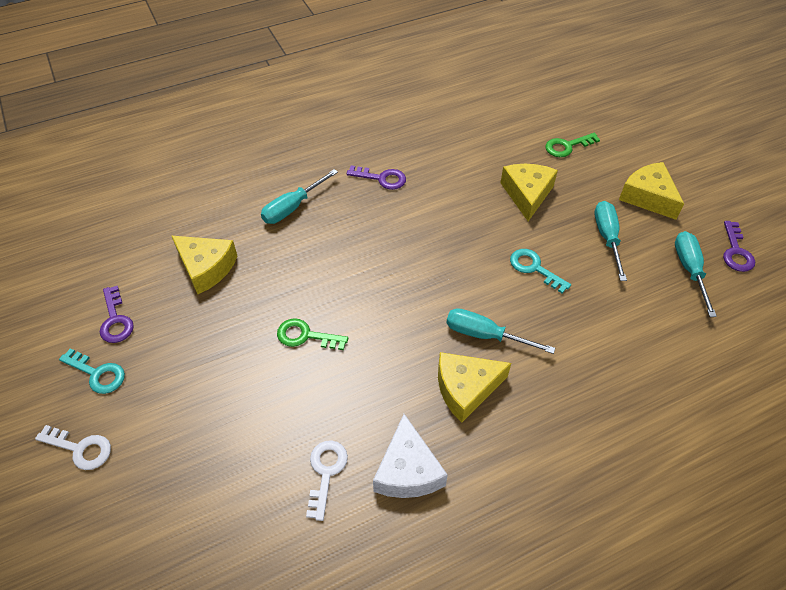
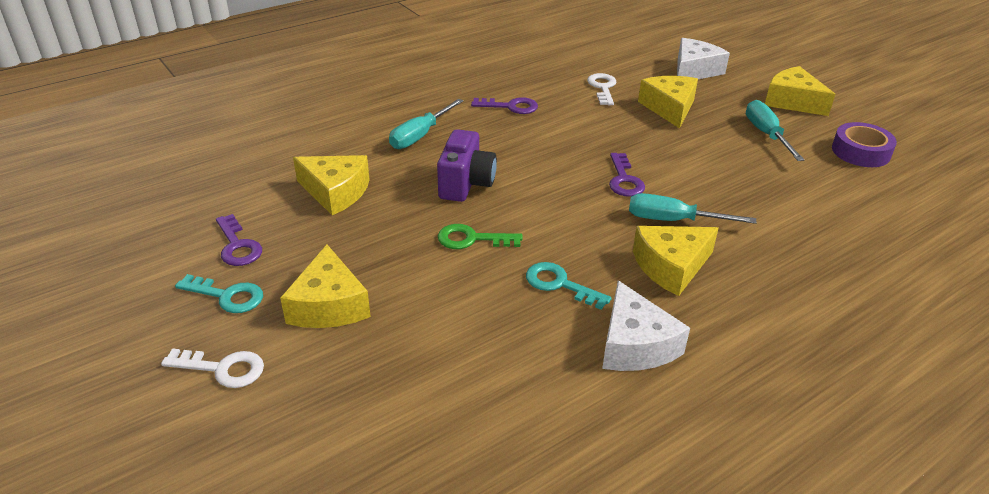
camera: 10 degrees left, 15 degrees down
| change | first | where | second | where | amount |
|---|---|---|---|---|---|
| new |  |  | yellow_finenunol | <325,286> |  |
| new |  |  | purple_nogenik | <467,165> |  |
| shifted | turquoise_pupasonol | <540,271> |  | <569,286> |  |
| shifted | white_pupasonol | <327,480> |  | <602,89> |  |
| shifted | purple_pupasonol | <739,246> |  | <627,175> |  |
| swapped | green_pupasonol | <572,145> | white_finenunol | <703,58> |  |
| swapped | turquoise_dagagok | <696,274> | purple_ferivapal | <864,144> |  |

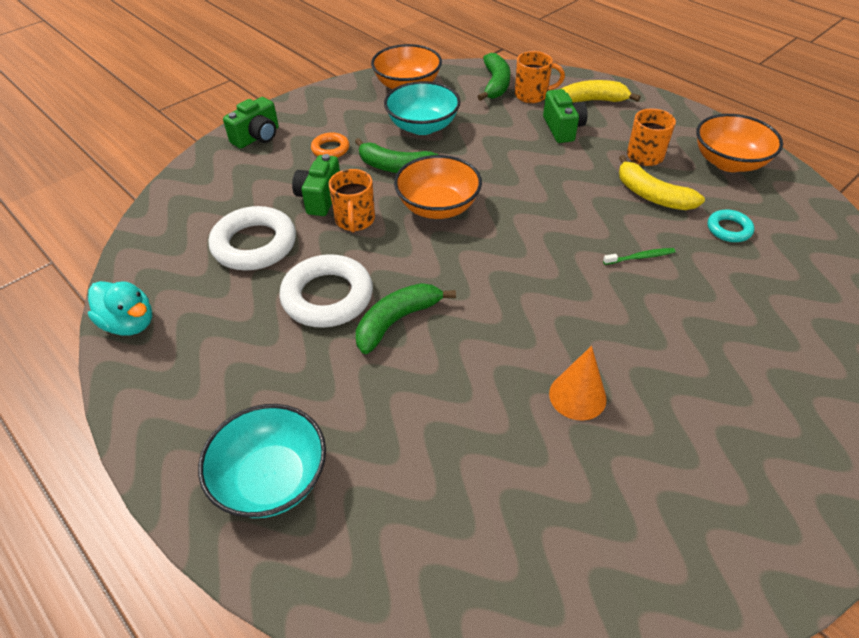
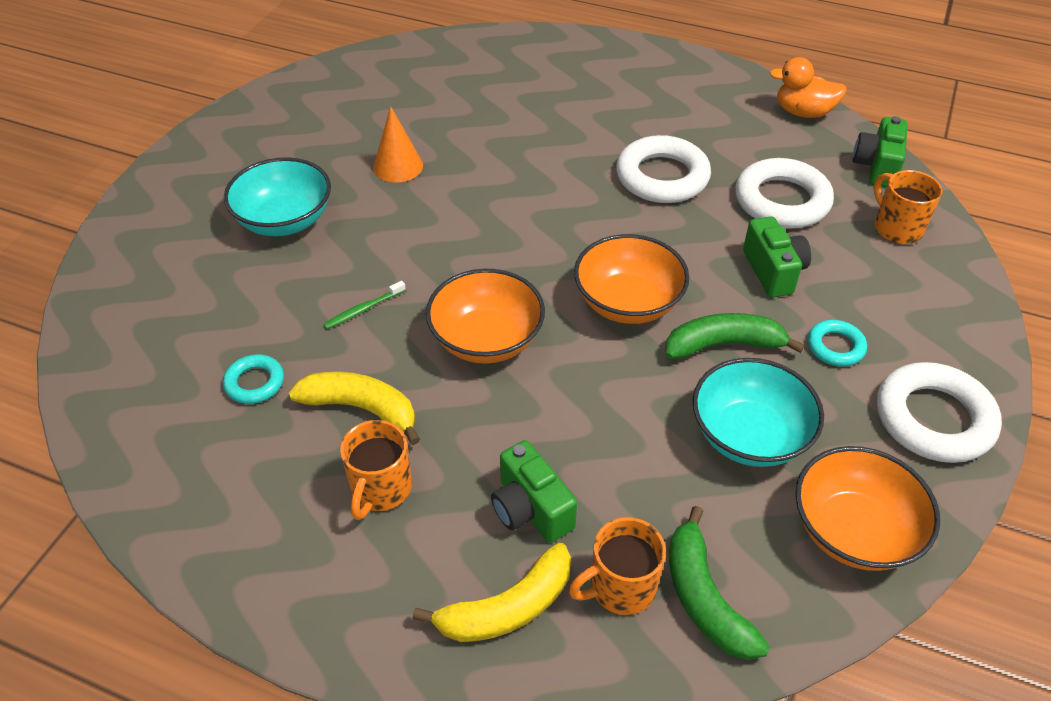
camera: 155 degrees right, 0 degrees up
| change | first | where | second | where | amount |
|---|---|---|---|---|---|
| shifted | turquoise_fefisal | <262,461> |  | <277,196> |  |
| shifted | orange_fefisal | <739,143> |  | <485,316> |  |
| repainted | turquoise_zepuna | <120,308> | orange_zepuna | <808,87> |  |
| repainted | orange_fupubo | <330,145> | turquoise_fupubo | <837,343> |  |
| shifted | green_nogenik | <251,123> |  | <880,151> |  |
| shifted | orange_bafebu | <352,200> |  | <908,207> |  |
| new |  |  | white_fupubo | <939,412> |  |
| gone | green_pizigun | <406,318> |  |  |  |

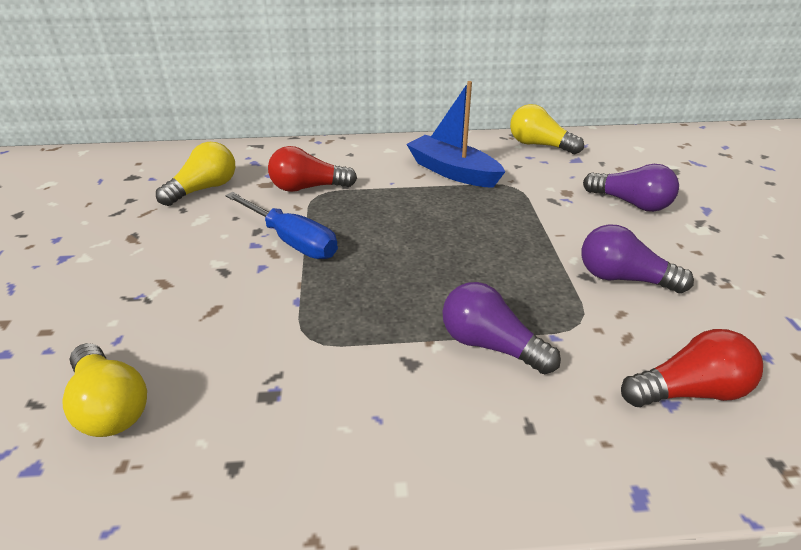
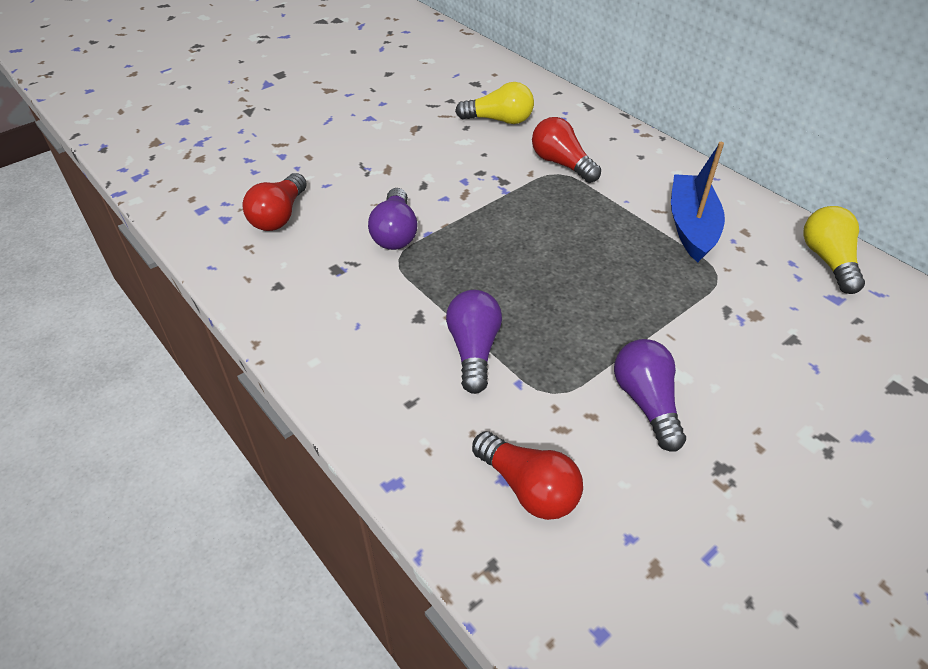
camera: 55 degrees right, 10 degrees up
| change | first | where | second | where | amount |
|---|---|---|---|---|---|
| repainted | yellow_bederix | <105,390> | red_bederix | <275,202> |  |
| shifted | purple_bederix | <631,188> |  | <393,219> |  |
| gone | blue_dagagok | <281,225> |  |  |  |

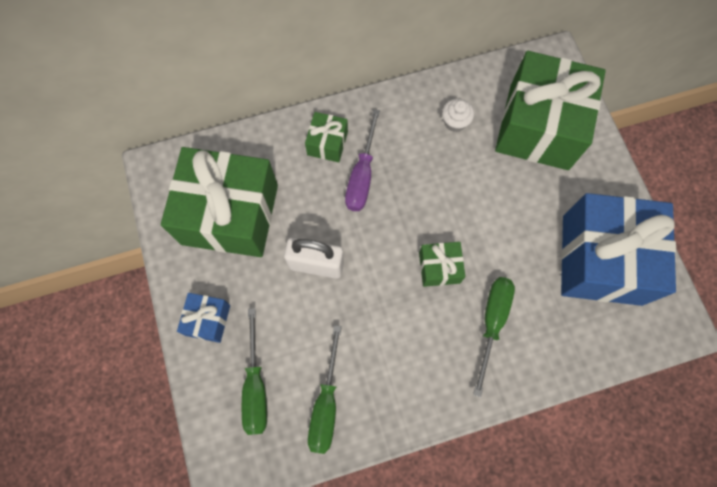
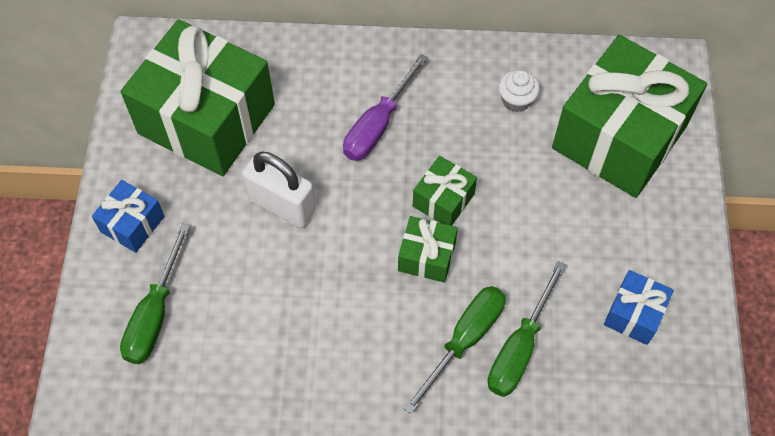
camera: 20 degrees right, 10 degrees down
| change | first | where | second | where | amount |
|---|---|---|---|---|---|
| shifted | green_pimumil | <326,137> |  | <445,191> |  |
| shifted | green_dagagok | <325,389> |  | <527,329> |  |
| scaled | blue_pimumil | <618,249> |  | <639,307> | x0.44 |

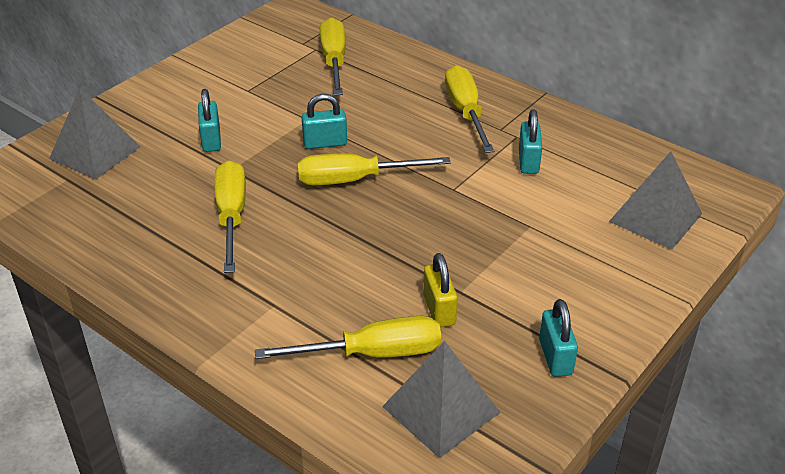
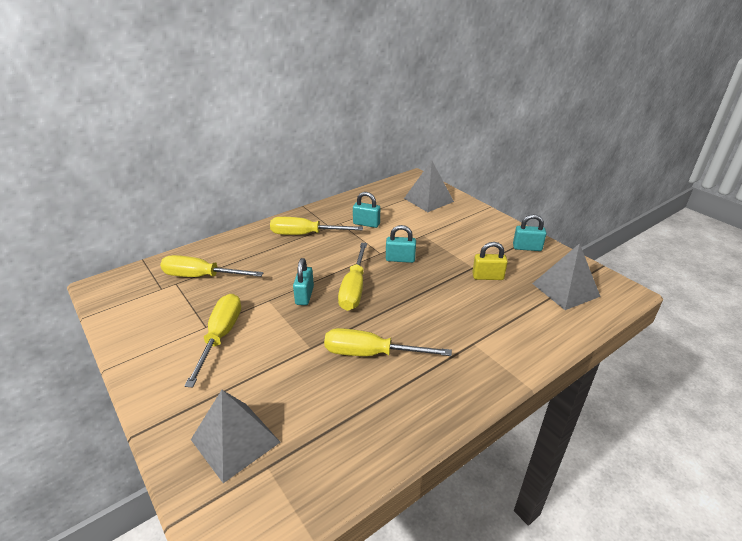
camera: 75 degrees left, 5 degrees down
| change | first | where | second | where | amount |
|---|---|---|---|---|---|
| shifted | yellow_dagagok | <348,337> |  | <213,340> |  |
| shifted | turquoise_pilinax | <209,120> |  | <401,244> |  |

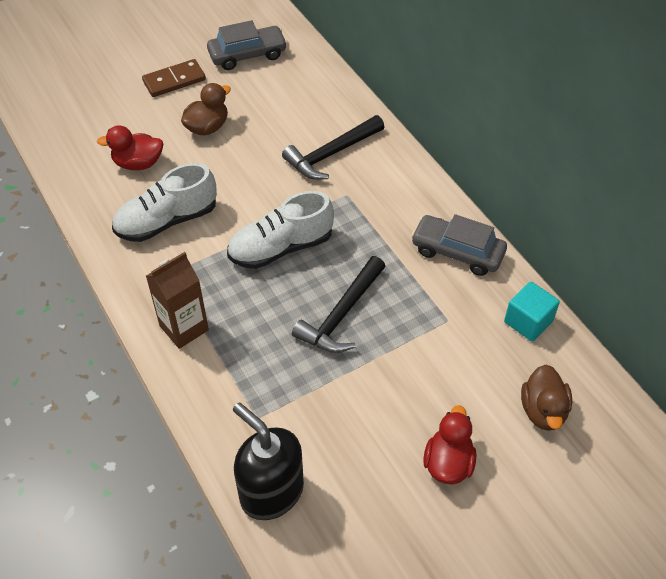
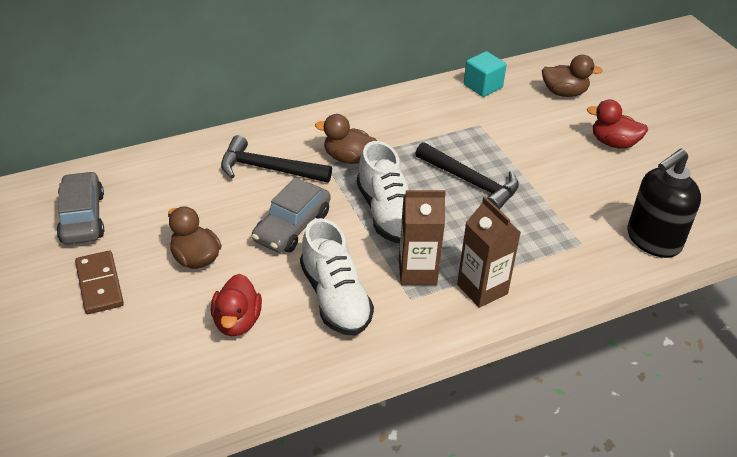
camera: 85 degrees left, 10 degrees down
| change | first | where | second | where | amount |
|---|---|---|---|---|---|
| rotated | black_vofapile | <333,147> |  | <276,159> | 135 degrees clockwise |
| shifted | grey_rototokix | <459,245> |  | <291,215> |  |
| new |  |  | brown_zepuna | <346,139> |  |
| new |  |  | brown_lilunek | <422,237> |  |

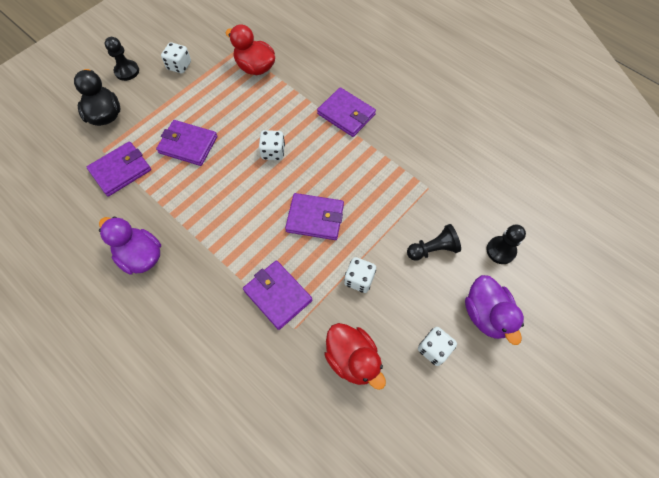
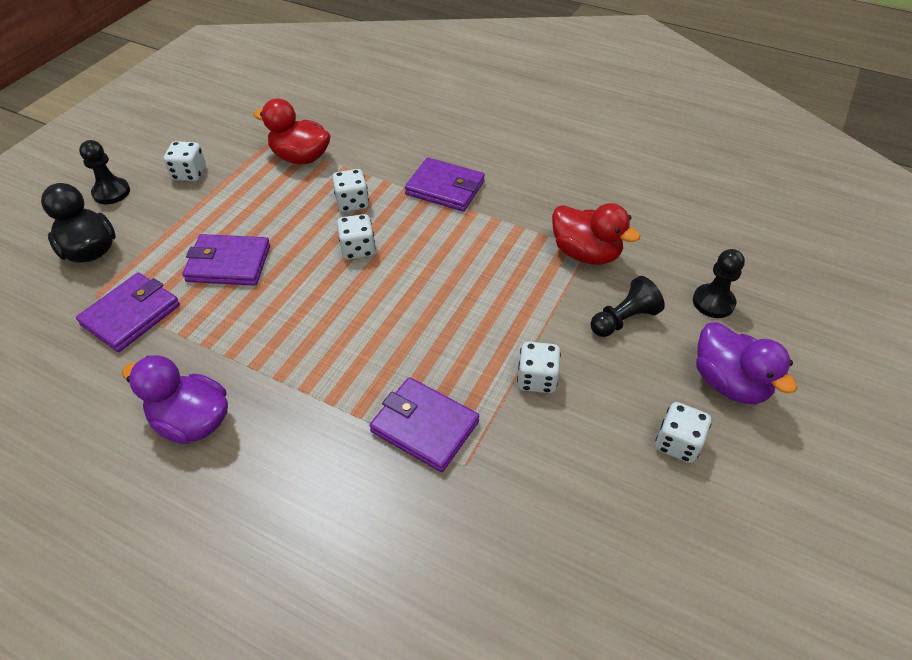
camera: 15 degrees left, 15 degrees down
| change | first | where | second | where | amount |
|---|---|---|---|---|---|
| new |  |  | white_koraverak | <350,190> |  |
| shifted | red_zepuna | <355,356> |  | <596,234> |  |
| gone | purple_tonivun | <314,216> |  |  |  |

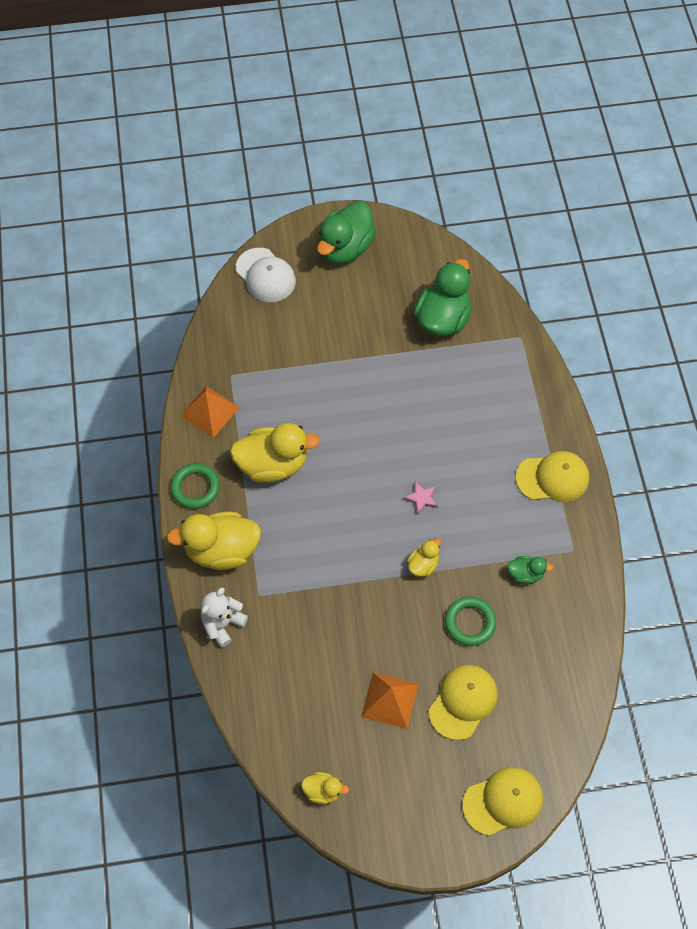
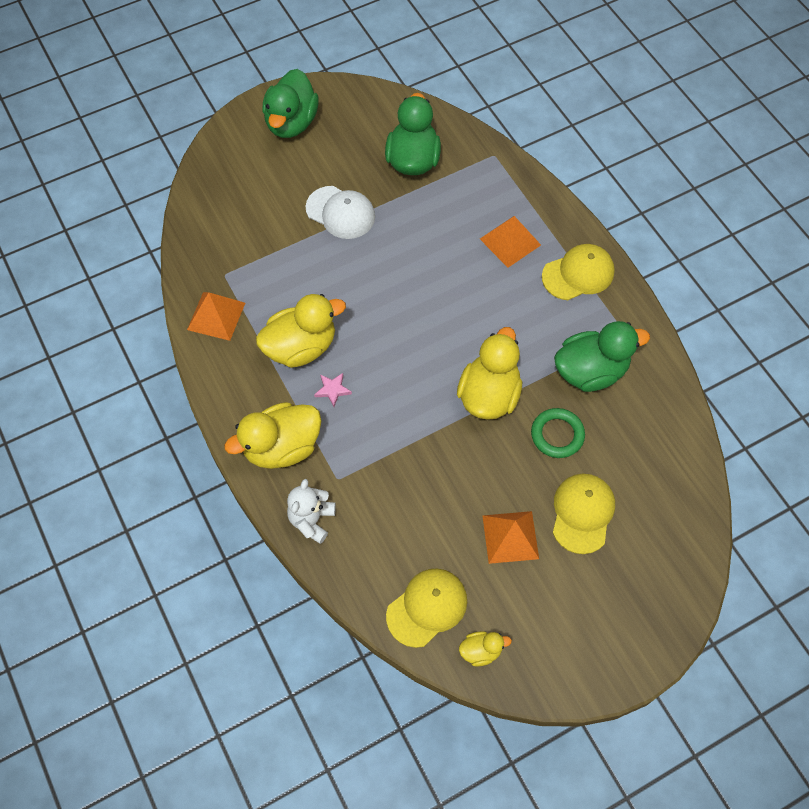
camera: 20 degrees left, 0 degrees up
| change | first | where | second | where | amount |
|---|---|---|---|---|---|
| shifted | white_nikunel | <265,275> |  | <340,212> |  |
| shifted | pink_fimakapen | <421,498> |  | <333,390> |  |
| shifted | yellow_nikunel | <503,801> |  | <426,608> |  |
| scaled | yellow_zepuna | <424,557> |  | <489,373> | x2.05 |
| new |  |  | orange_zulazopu | <510,242> |  |
| scaled | green_zepuna | <530,570> |  | <602,356> | x2.05 |
| gone | green_fupubo | <195,486> |  |  |  |

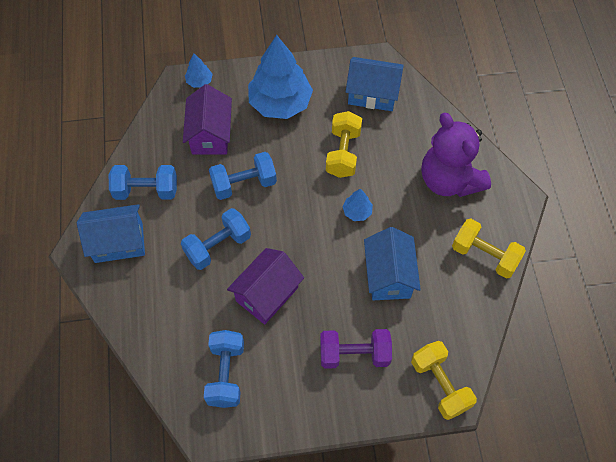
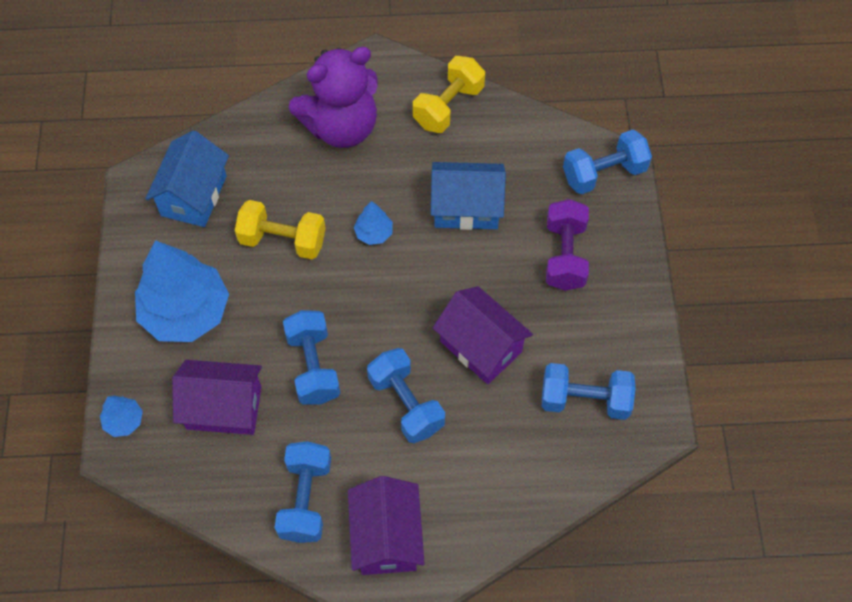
camera: 85 degrees left, 0 degrees up
| change | first | where | second | where | amount |
|---|---|---|---|---|---|
| repainted | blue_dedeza | <111,233> | purple_dedeza | <386,525> |  |
| repainted | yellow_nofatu | <444,380> | blue_nofatu | <607,162> |  |

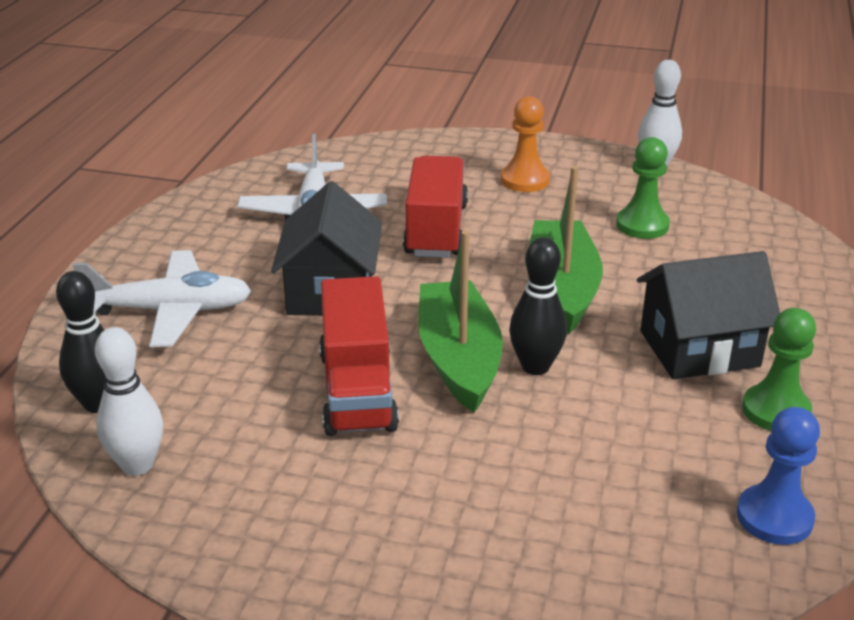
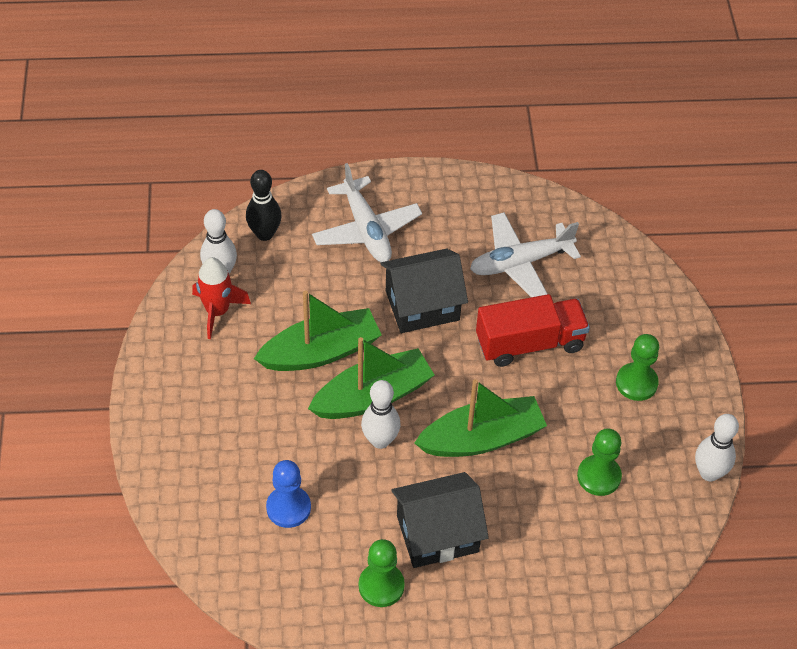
camera: 70 degrees right, 20 degrees up
| change | first | where | second | where | amount |
|---|---|---|---|---|---|
| new |  |  | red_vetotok | <221,298> |  |
| swapped | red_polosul | <359,356> | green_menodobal | <318,331> |  |
| shifted | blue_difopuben | <778,476> |  | <288,494> |  |
| repainted | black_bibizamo | <538,306> | white_bibizamo | <381,414> |  |
| rotated | black_dedeza | <708,315> |  | <440,520> | 75 degrees counterclockwise |
| repainted | orange_difopuben | <525,144> | green_difopuben | <637,367> |  |

